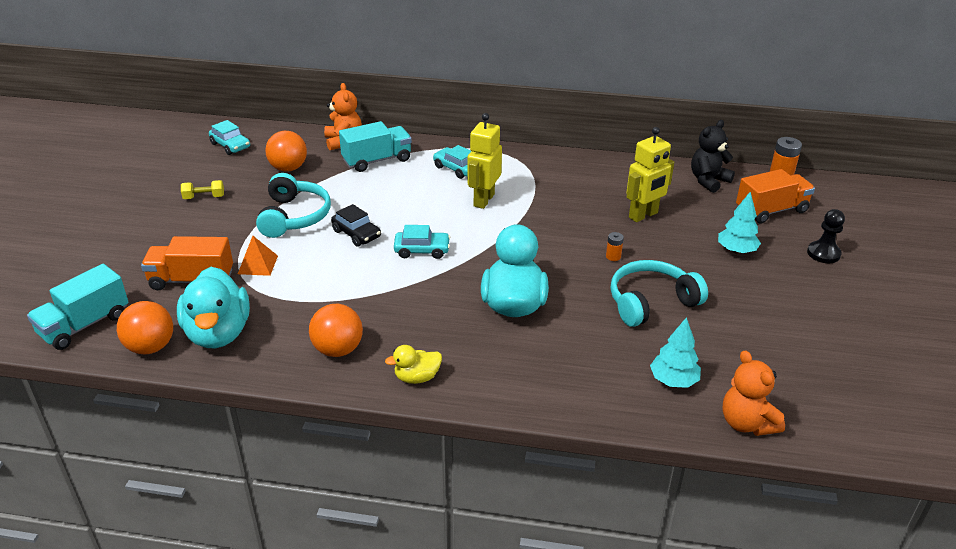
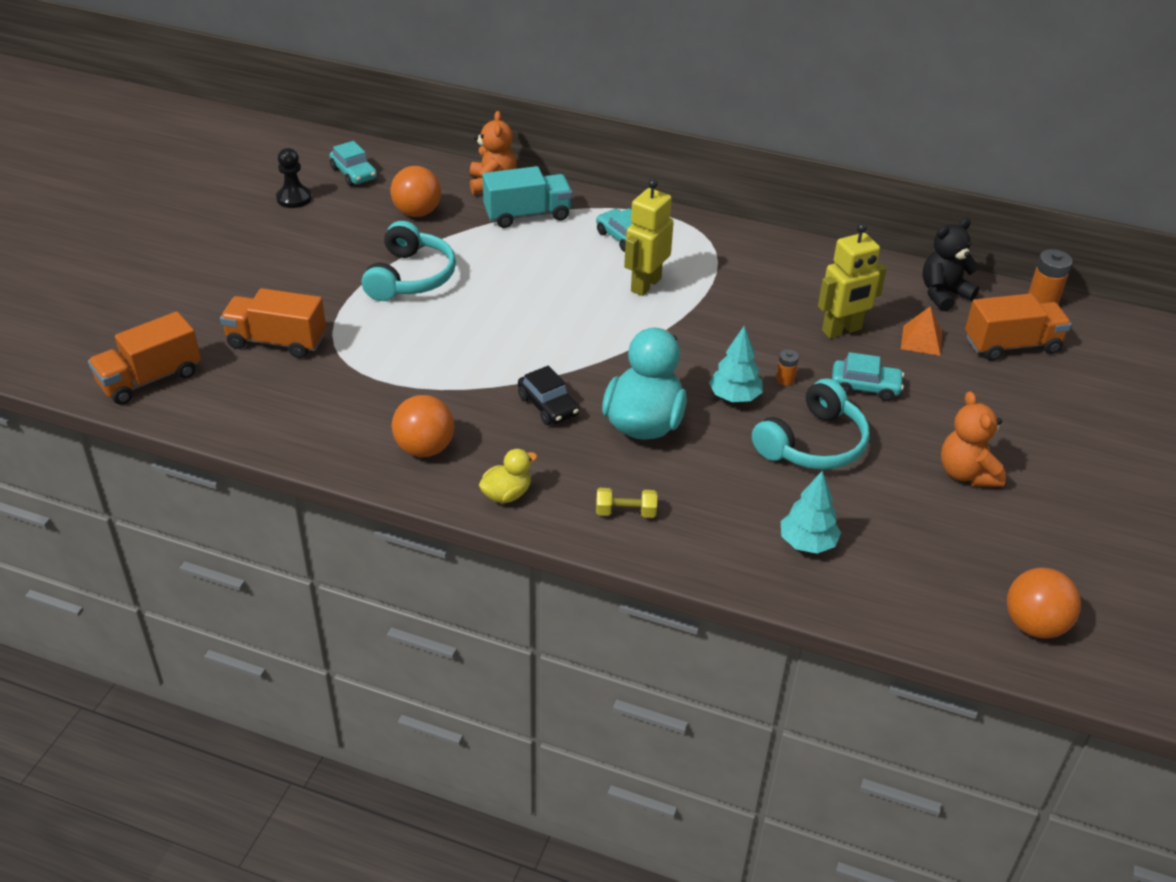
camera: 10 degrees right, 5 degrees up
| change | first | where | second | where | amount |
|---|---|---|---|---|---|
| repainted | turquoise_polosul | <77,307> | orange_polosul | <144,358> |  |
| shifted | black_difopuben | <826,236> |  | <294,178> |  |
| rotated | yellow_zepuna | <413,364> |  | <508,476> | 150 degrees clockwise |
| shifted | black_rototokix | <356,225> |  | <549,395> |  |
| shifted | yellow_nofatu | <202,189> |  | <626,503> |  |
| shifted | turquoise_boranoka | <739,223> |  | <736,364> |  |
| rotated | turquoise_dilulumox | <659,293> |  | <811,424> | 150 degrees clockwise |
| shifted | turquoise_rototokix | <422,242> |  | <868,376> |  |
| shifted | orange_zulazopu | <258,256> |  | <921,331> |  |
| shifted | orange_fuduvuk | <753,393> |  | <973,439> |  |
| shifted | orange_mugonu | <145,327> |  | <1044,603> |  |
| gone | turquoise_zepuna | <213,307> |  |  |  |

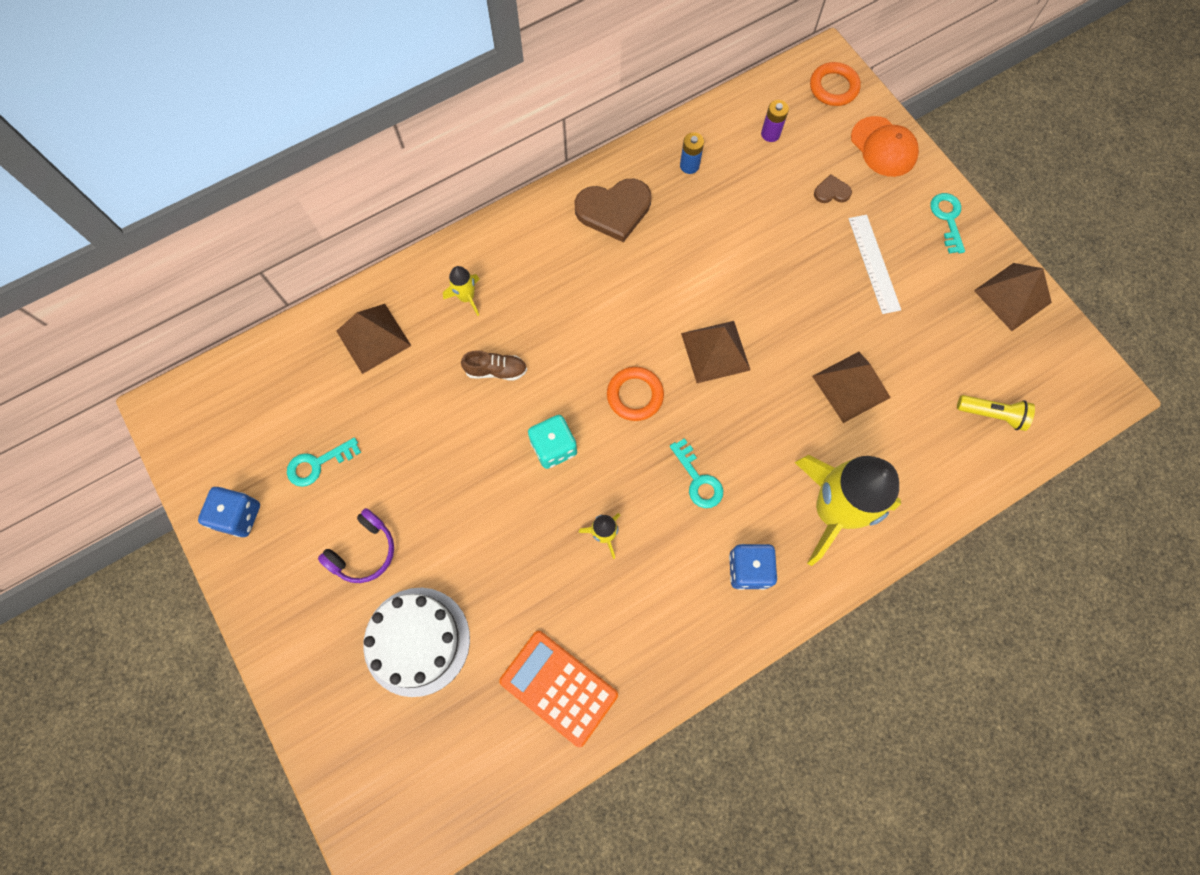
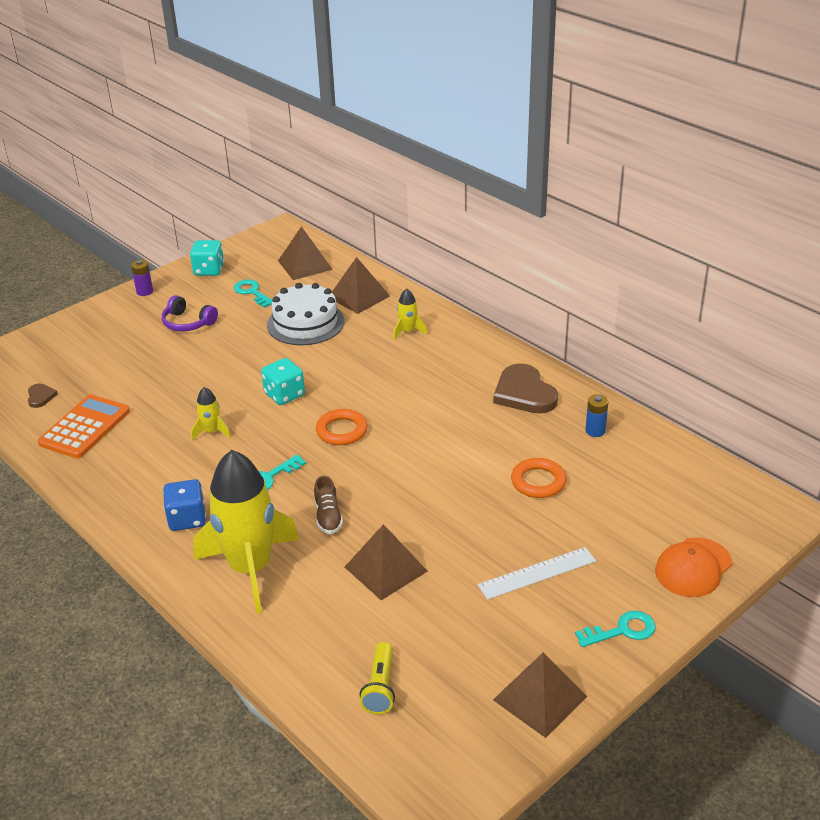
camera: 80 degrees right, 35 degrees down
| change | first | where | second | where | amount |
|---|---|---|---|---|---|
| shifted | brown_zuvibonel | <833,188> |  | <43,396> |  |
| shifted | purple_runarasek | <775,121> |  | <142,278> |  |
| repainted | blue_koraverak | <229,512> | turquoise_koraverak | <207,258> |  |
| shifted | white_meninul | <416,642> |  | <306,314> |  |
| shifted | brown_zulazopu | <715,352> |  | <305,253> |  |
| shifted | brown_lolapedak | <494,365> |  | <328,505> |  |
| shifted | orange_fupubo | <835,84> |  | <539,478> |  |

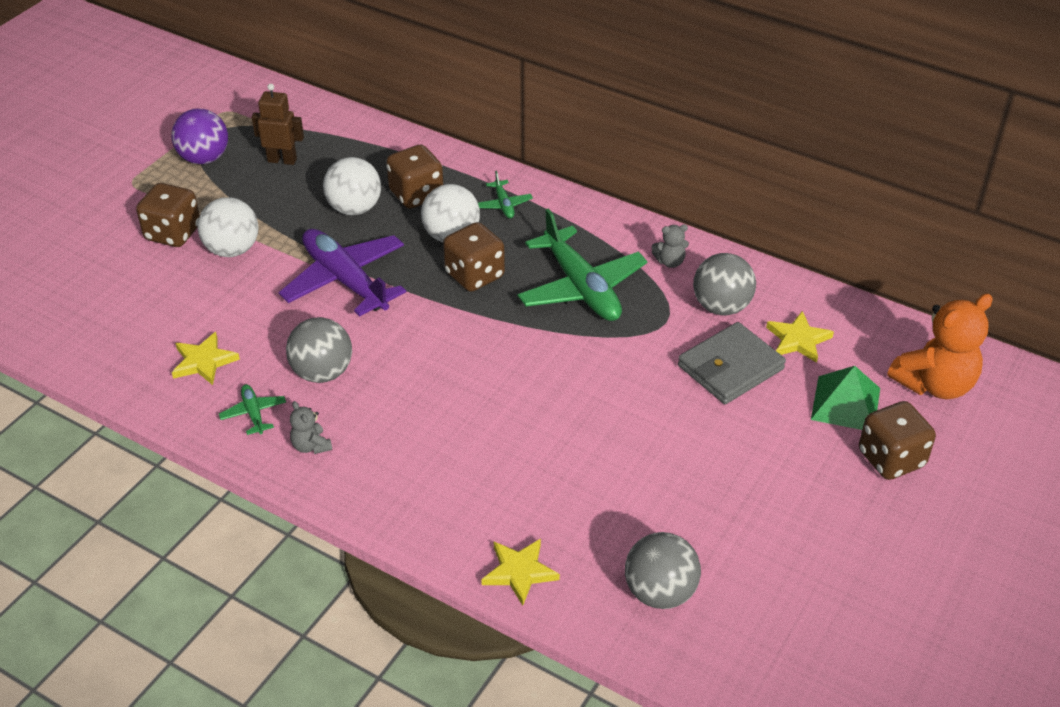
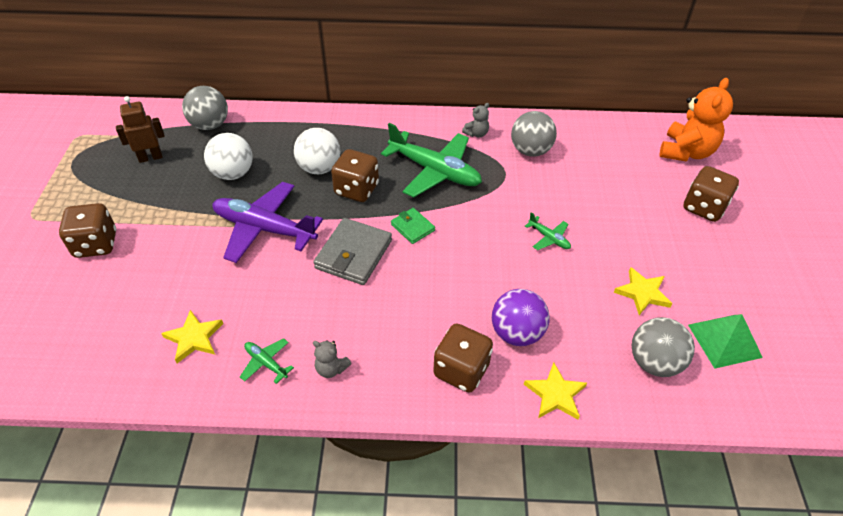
camera: 30 degrees left, 5 degrees up
| change | first | where | second | where | amount |
|---|---|---|---|---|---|
| shifted | grey_mugonu | <319,350> |  | <205,108> |  |
| shifted | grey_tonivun | <732,363> |  | <352,251> |  |
| new |  |  | green_tonivun | <413,226> |  |
| shifted | brown_koraverak | <414,176> |  | <463,358> |  |
| shifted | purple_mugonu | <199,136> |  | <521,317> |  |
| shifted | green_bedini | <505,194> |  | <548,231> |  |
| shifted | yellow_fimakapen | <800,337> |  | <643,291> |  |
| shifted | green_zulazopu | <845,398> |  | <725,341> |  |
| gone | white_mugonu | <228,227> |  |  |  |

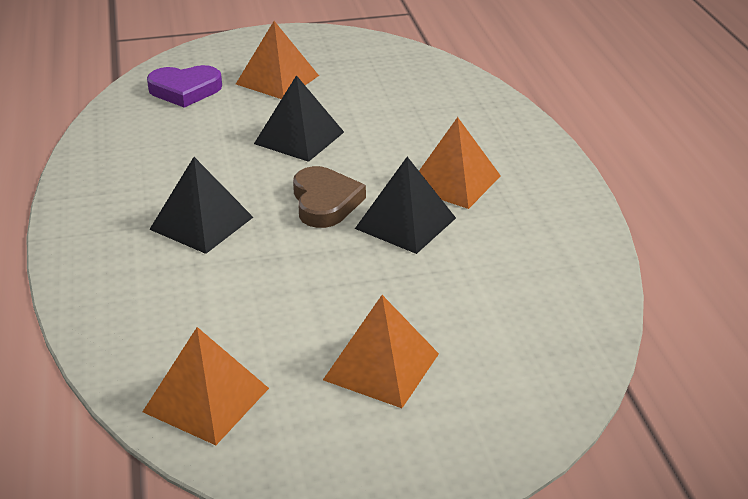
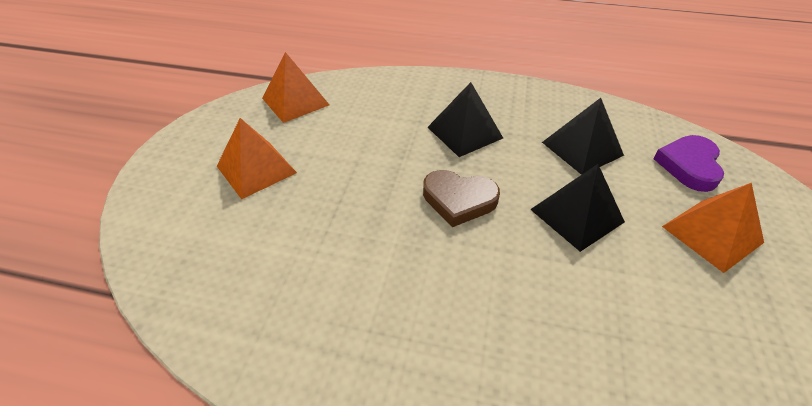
camera: 115 degrees right, 10 degrees up
| change | first | where | second | where | amount |
|---|---|---|---|---|---|
| shifted | black_zulazopu | <405,205> |  | <583,136> |  |
| gone | orange_zulazopu | <460,163> |  |  |  |

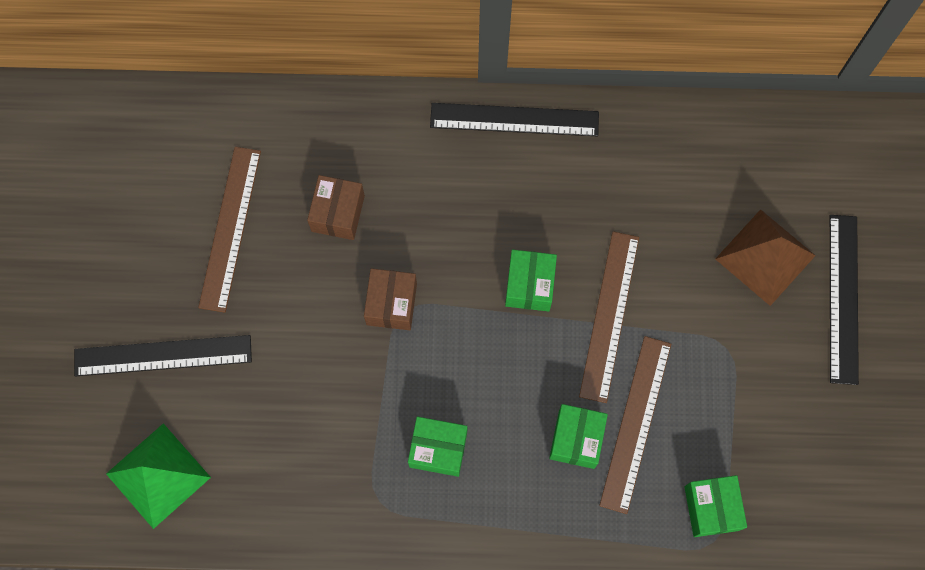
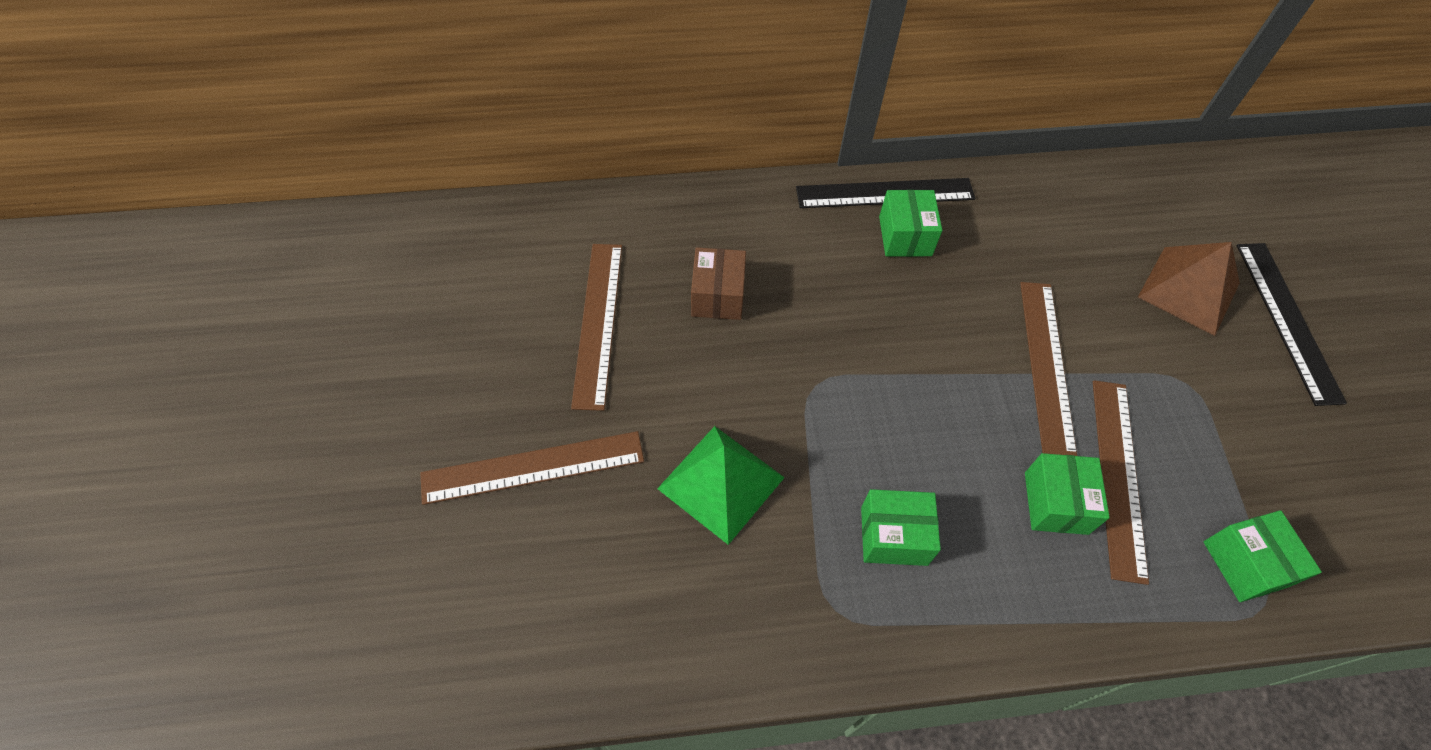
camera: 10 degrees left, 15 degrees down
| change | first | where | second | where | amount |
|---|---|---|---|---|---|
| repainted | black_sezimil | <163,355> | brown_sezimil | <532,468> |  |
| shifted | green_zulazopu | <158,476> |  | <721,485> |  |
| shifted | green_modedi | <531,280> |  | <910,223> |  |
| gone | brown_modedi | <390,299> |  |  |  |

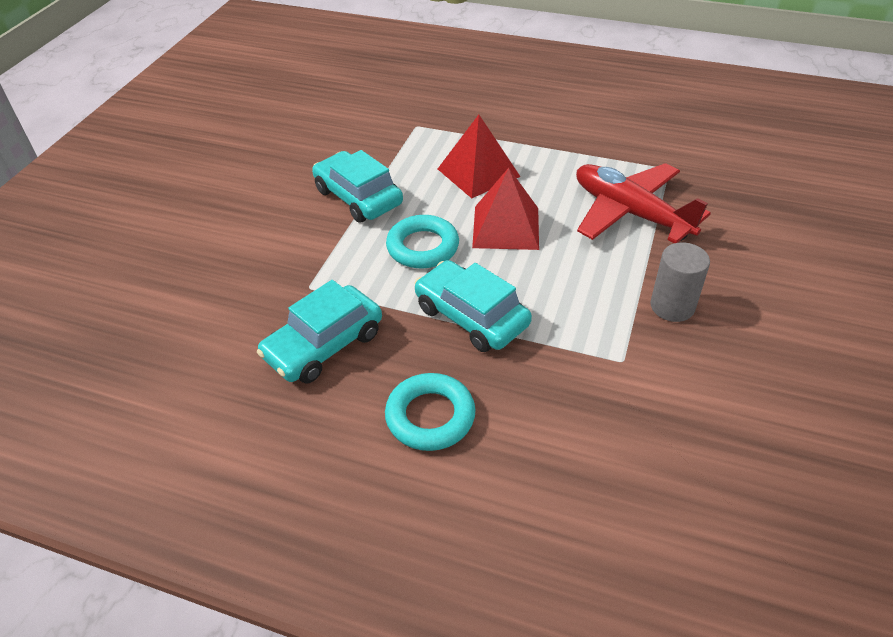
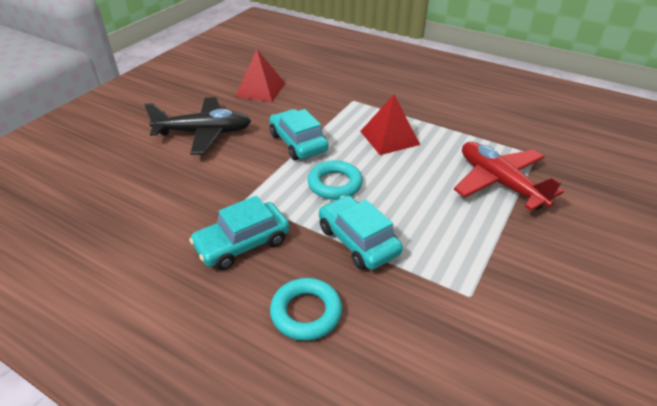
camera: 10 degrees right, 5 degrees down
| change | first | where | second | where | amount |
|---|---|---|---|---|---|
| new |  |  | black_bedini | <197,126> |  |
| shifted | red_zulazopu | <505,209> |  | <260,75> |  |
| gone | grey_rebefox | <680,282> |  |  |  |

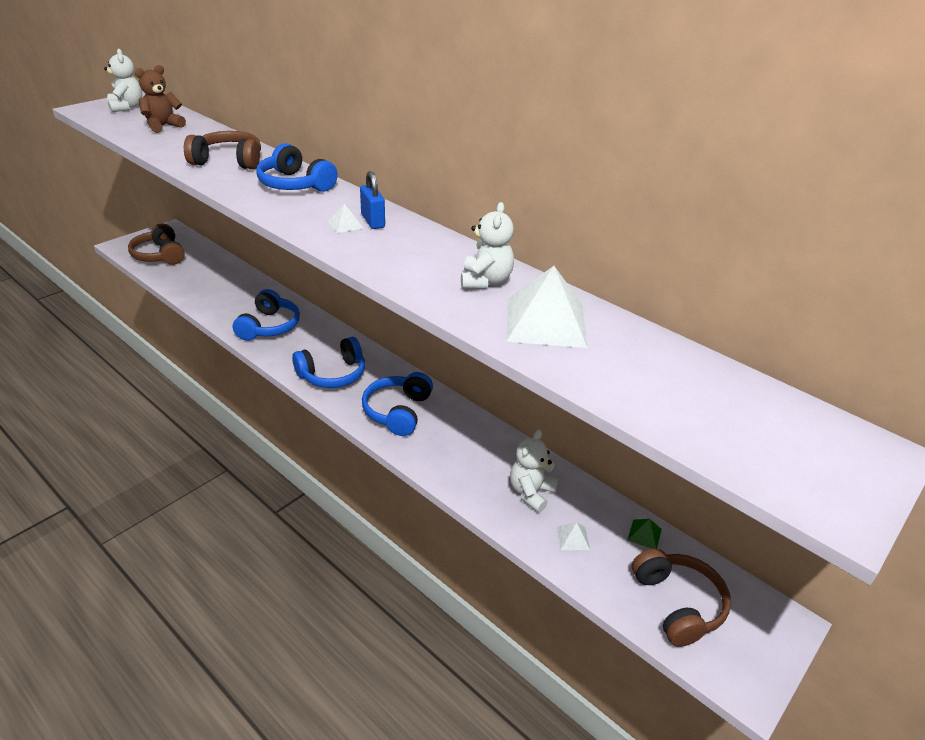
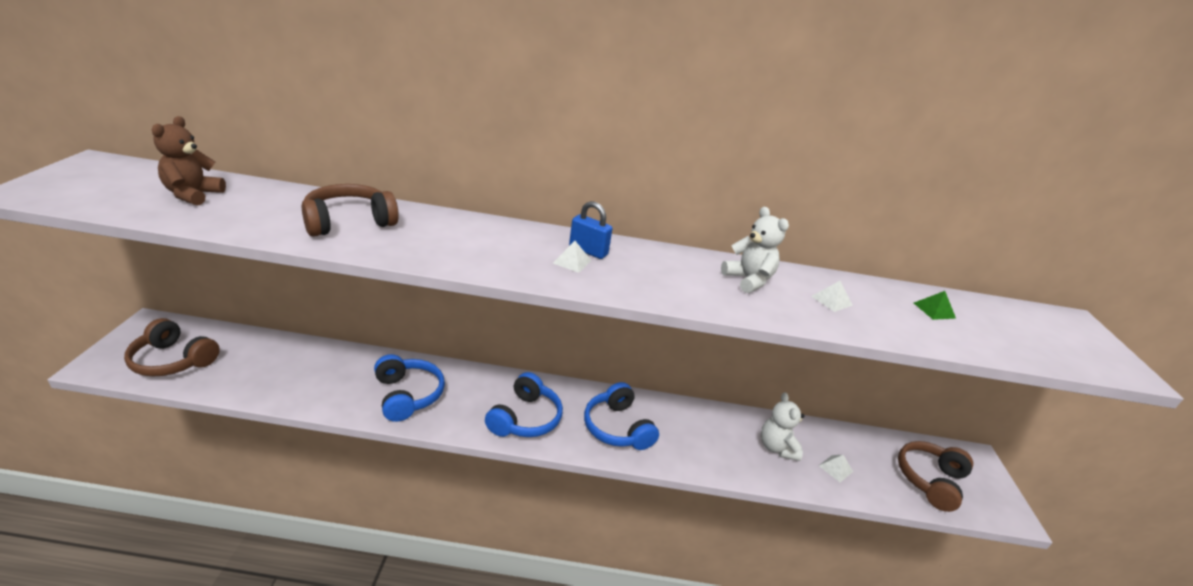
camera: 40 degrees left, 5 degrees down
| change | first | where | second | where | amount |
|---|---|---|---|---|---|
| scaled | white_zulazopu | <546,307> |  | <832,296> | x0.43 |
| rotated | brown_dilulumox | <681,598> |  | <935,476> | 90 degrees counterclockwise |
| shifted | green_zulazopu | <644,534> |  | <935,305> |  |
| gone | white_fuduvuk | <123,80> |  |  |  |
| gone | blue_dilulumox | <297,167> |  |  |  |

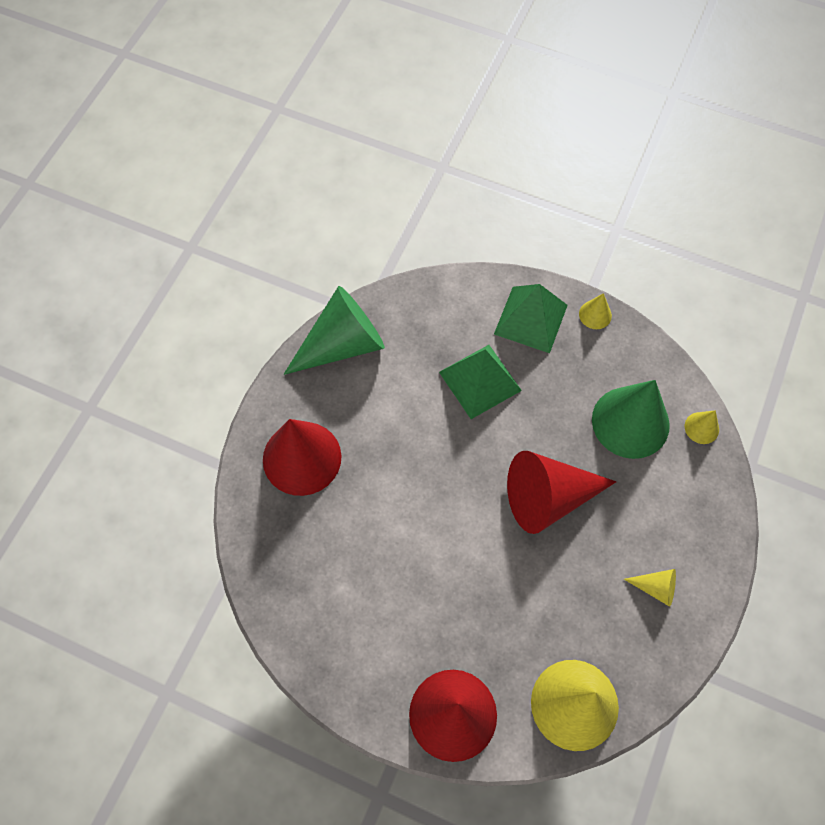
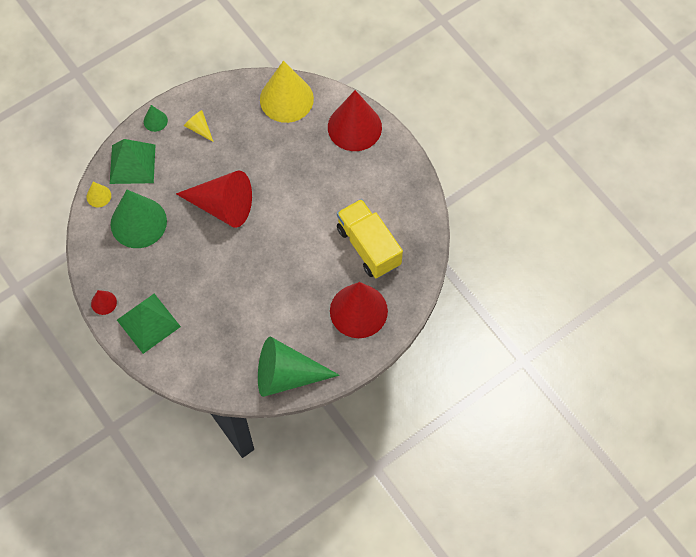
camera: 150 degrees left, 0 degrees up
| change | first | where | second | where | amount |
|---|---|---|---|---|---|
| repainted | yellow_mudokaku | <595,311> | red_mudokaku | <104,302> |  |
| shifted | green_zulazopu | <480,382> |  | <132,161> |  |
| new |  |  | green_mudokaku | <156,118> |  |
| new |  |  | yellow_polosul | <370,238> |  |

